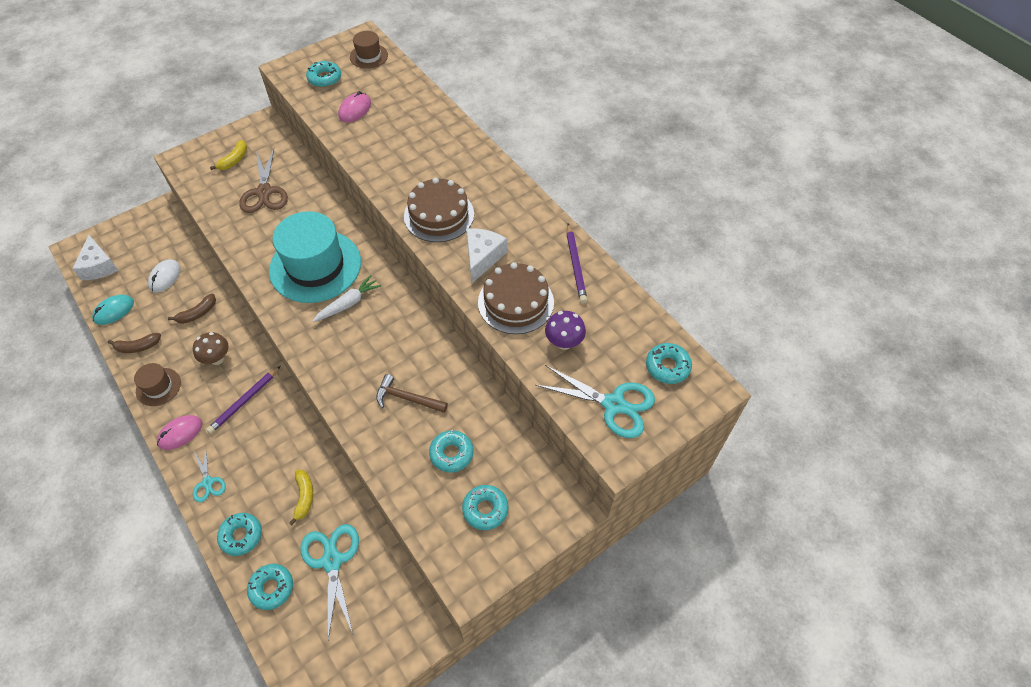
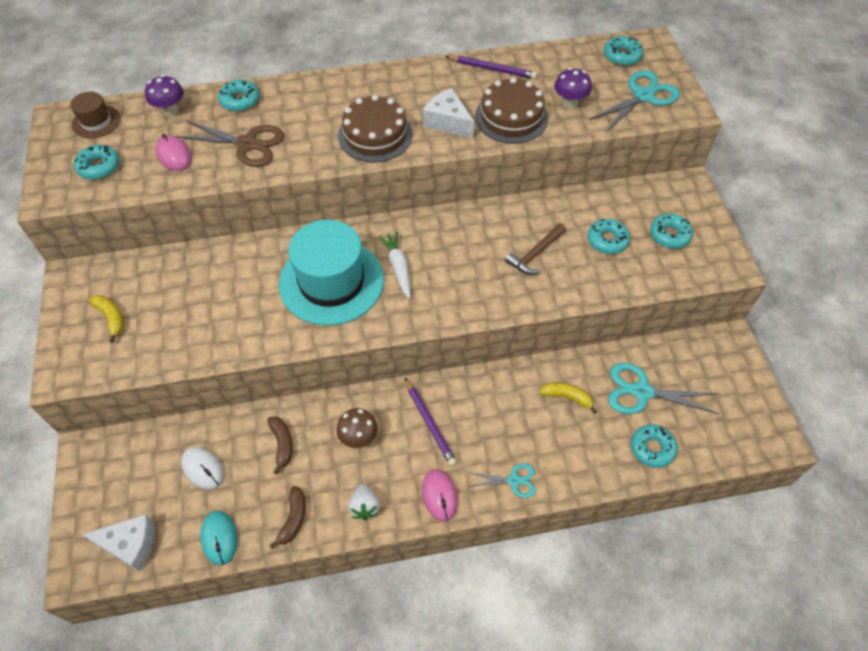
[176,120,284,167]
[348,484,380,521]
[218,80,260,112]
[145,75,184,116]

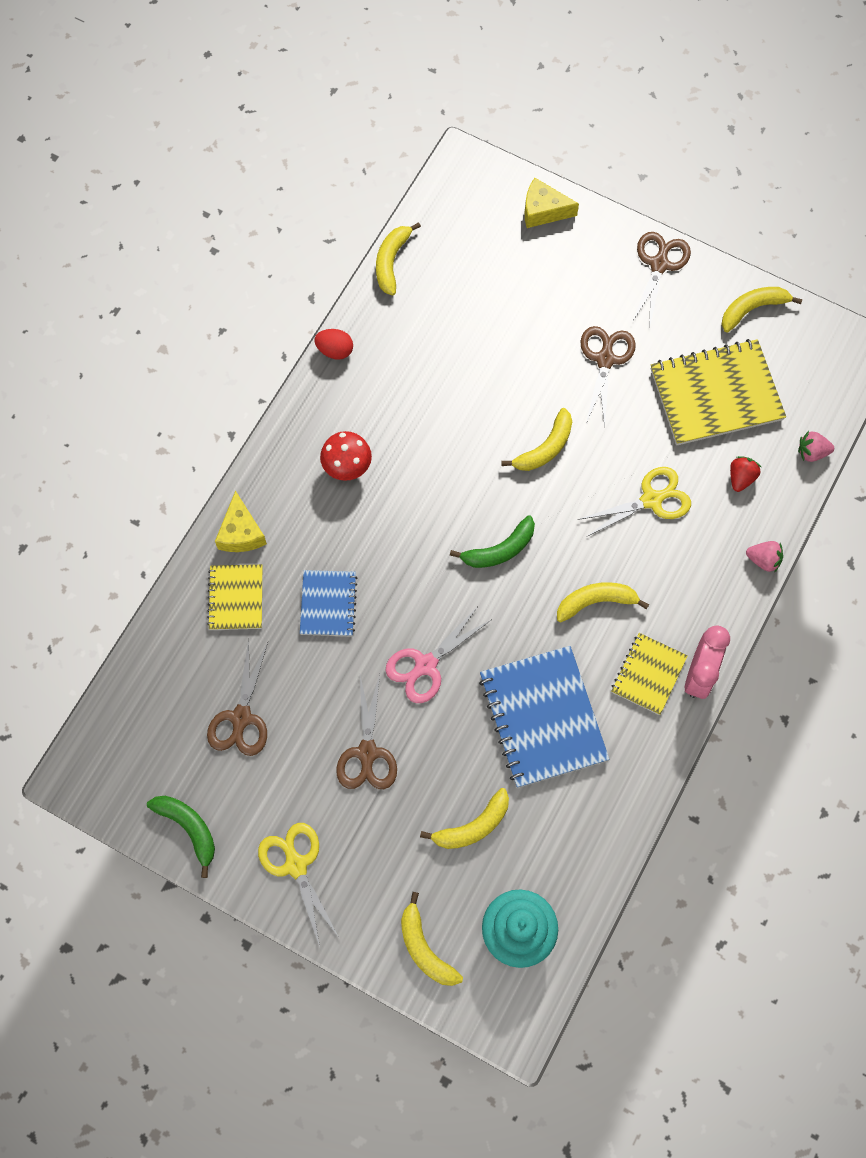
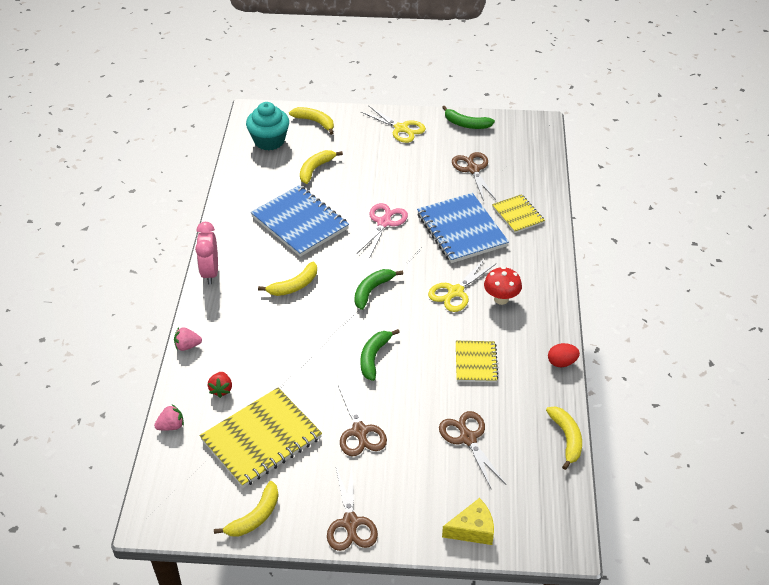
[360,329,400,381]
[428,258,496,312]
[215,490,267,552] (first image)
[417,193,509,263]
[456,341,498,382]
[439,411,506,490]

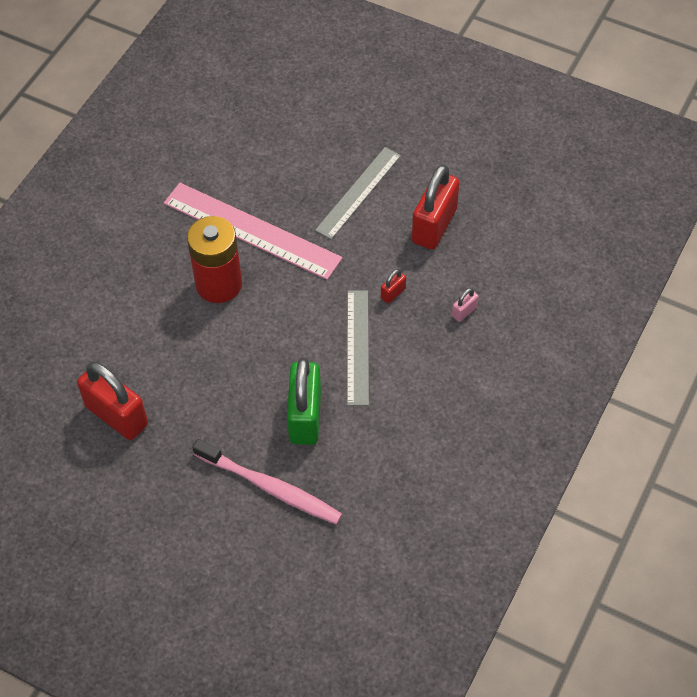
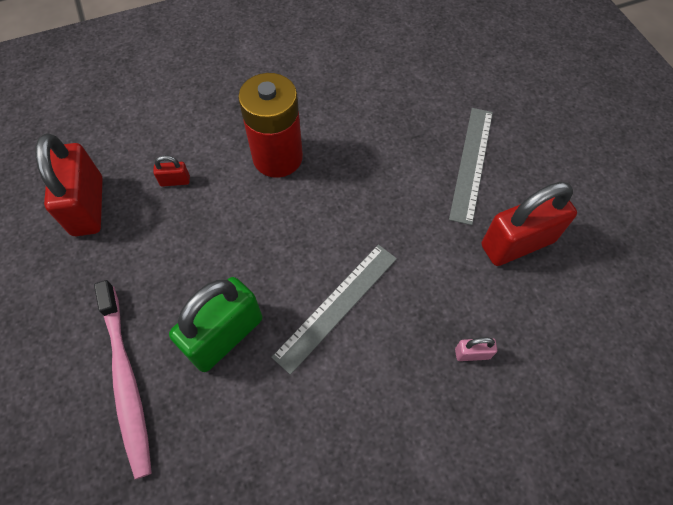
[449,108,493,225]
[164,183,343,280] (first image)
[153,155,190,187]

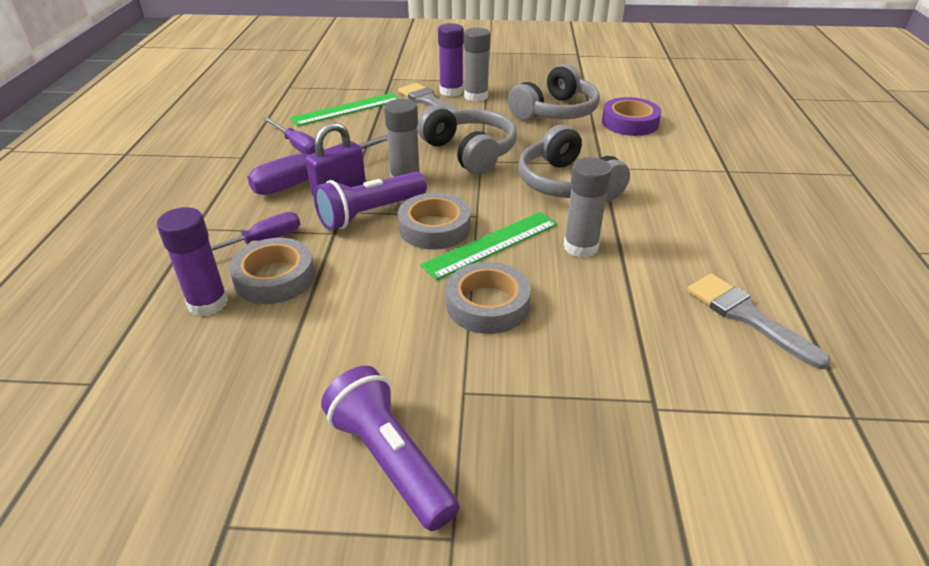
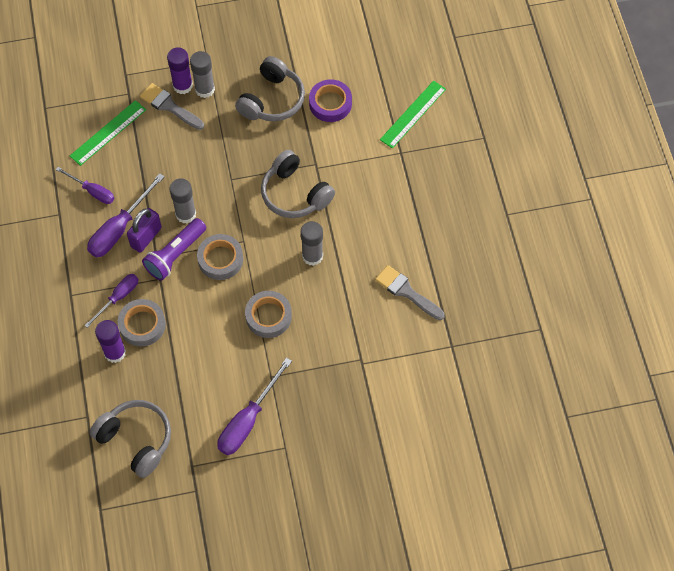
[90,400,171,478]
[380,81,446,148]
[217,358,292,455]

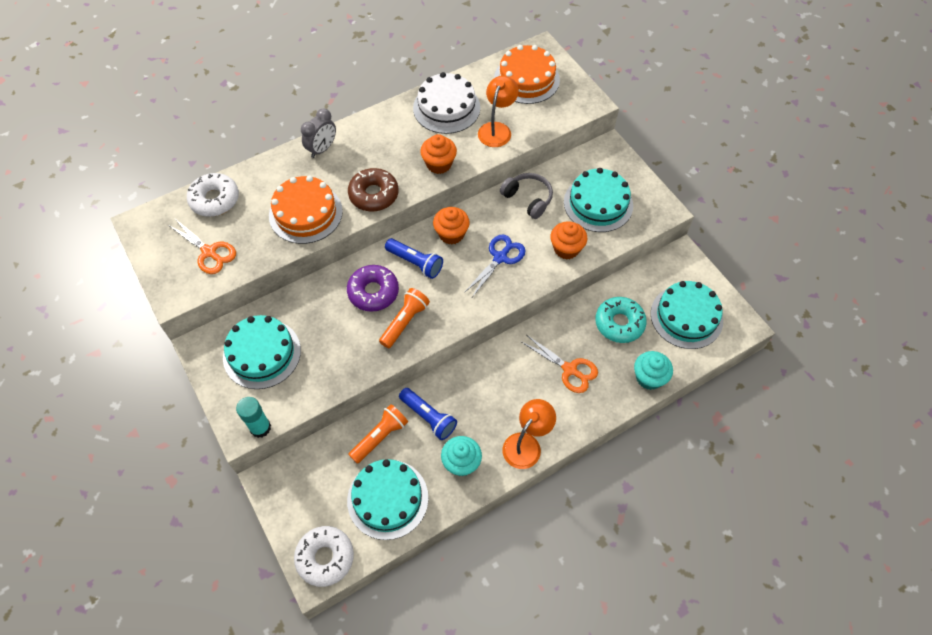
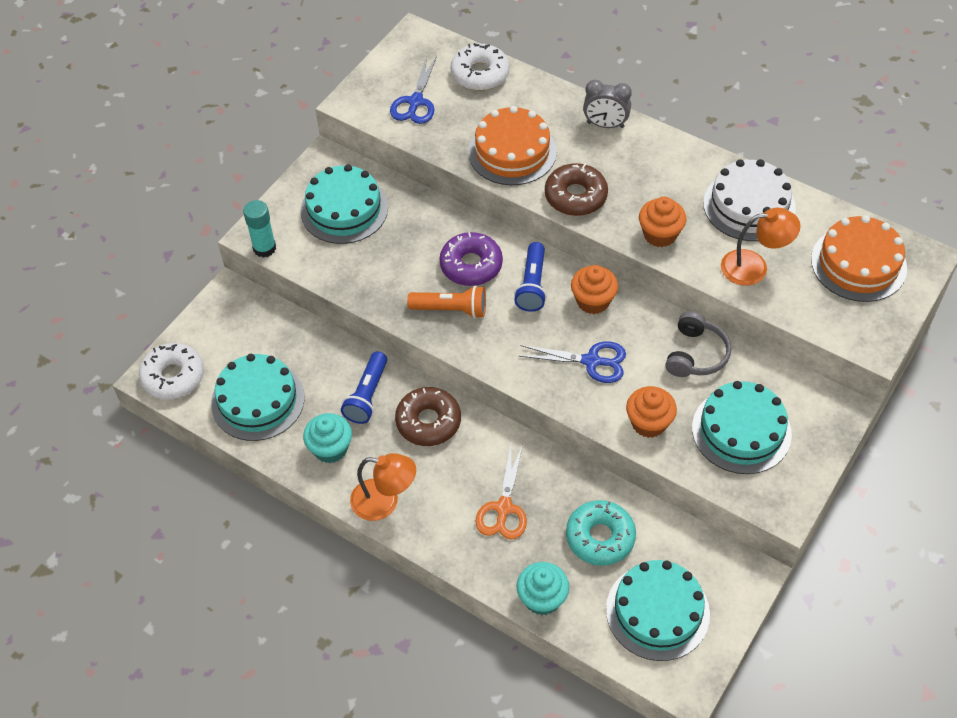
[390,55,437,124]
[348,404,408,464] (first image)
[395,387,461,446]

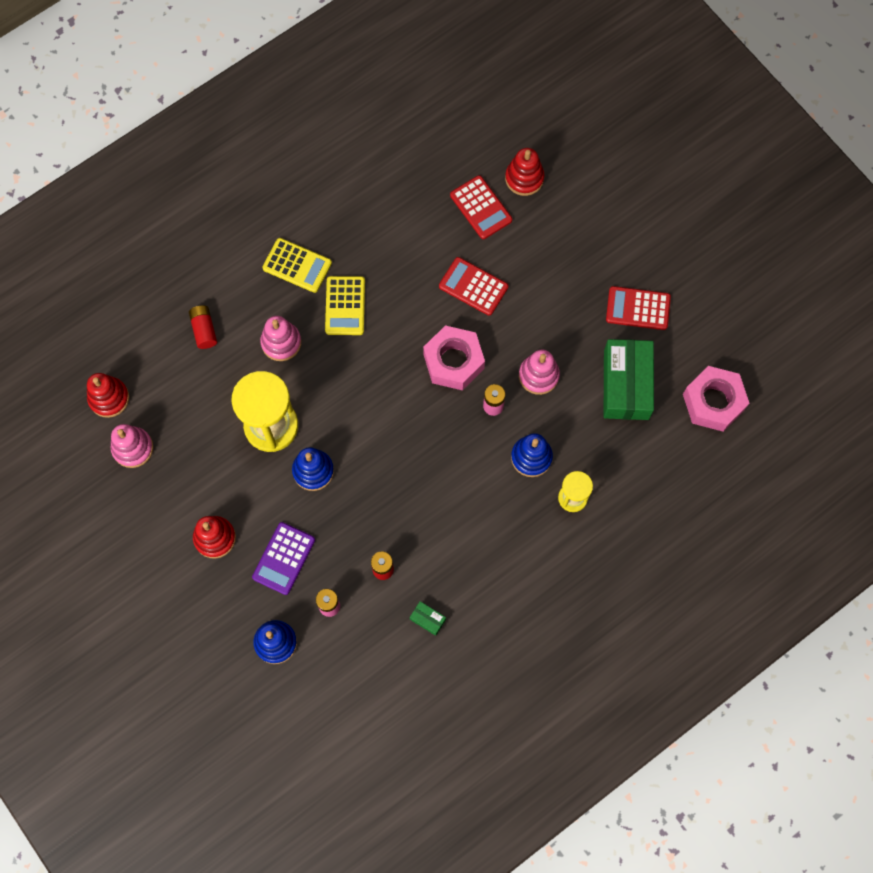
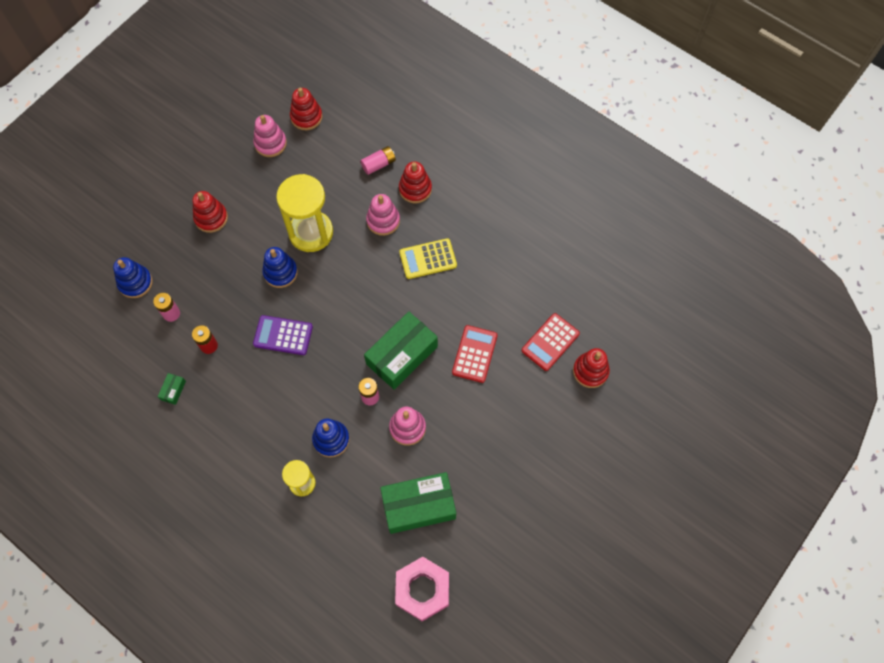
[263,238,332,293] (first image)
[606,286,671,330] (first image)
[360,146,396,175]
[364,312,438,390]
[253,315,313,355]
[399,161,432,203]

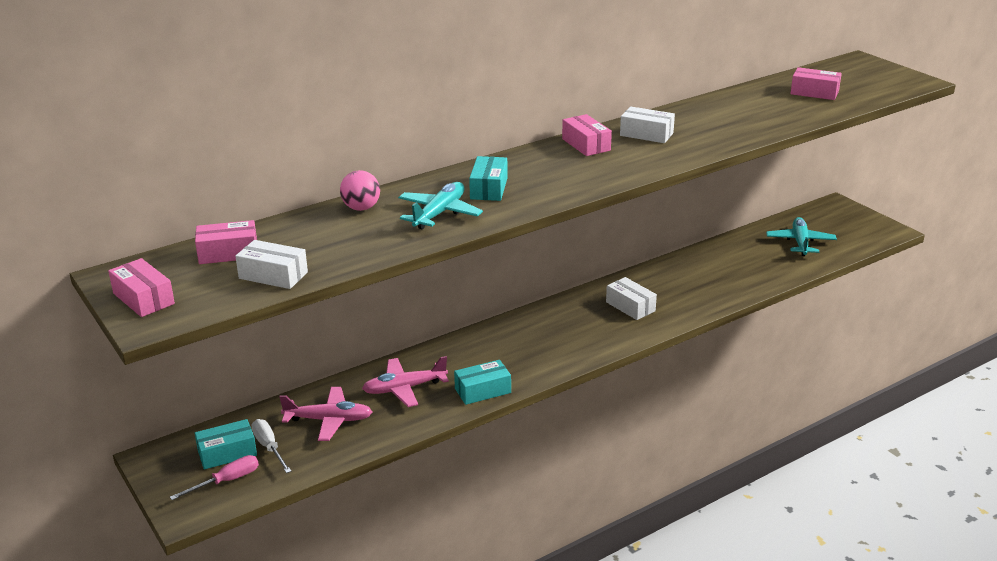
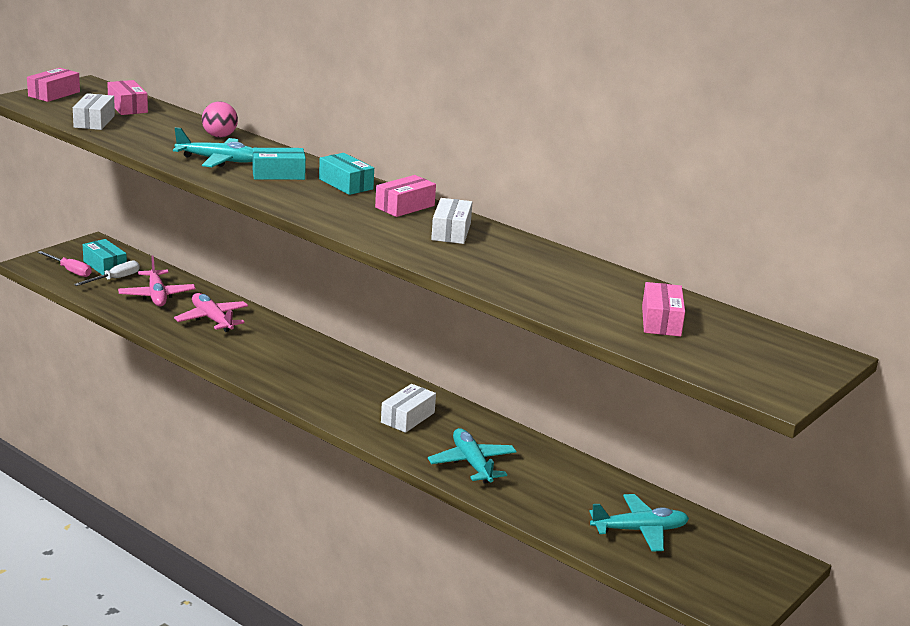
[319,153,374,195]
[428,428,517,484]

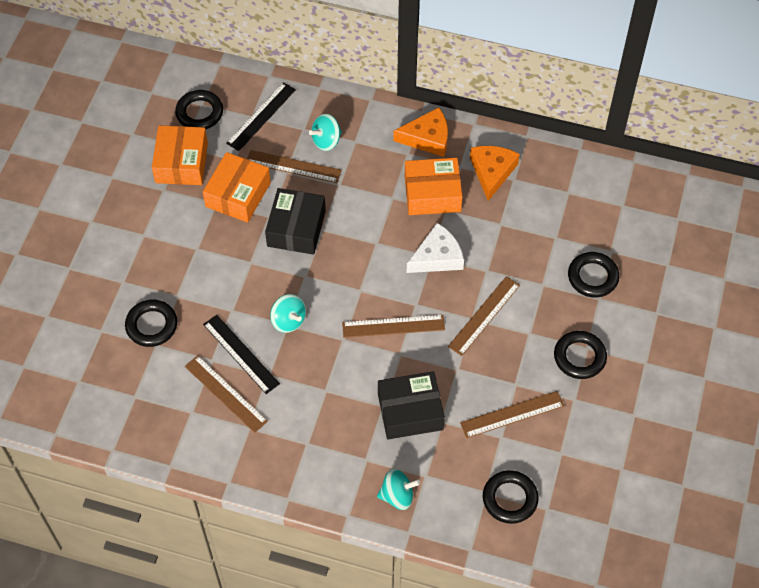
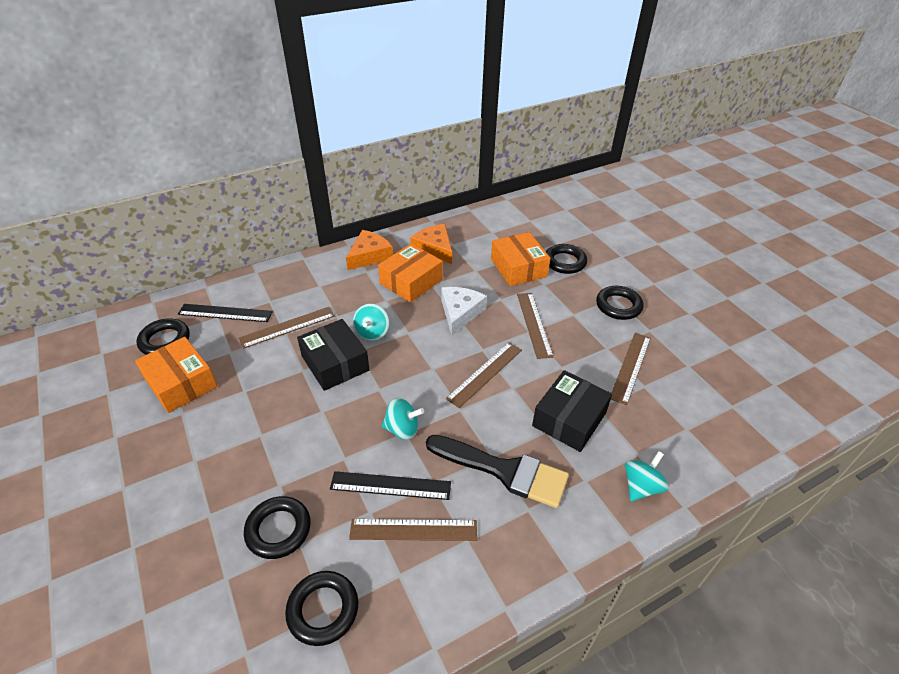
[178,304,273,322]
[353,304,389,341]
[491,232,551,286]
[285,571,358,646]
[426,435,569,508]

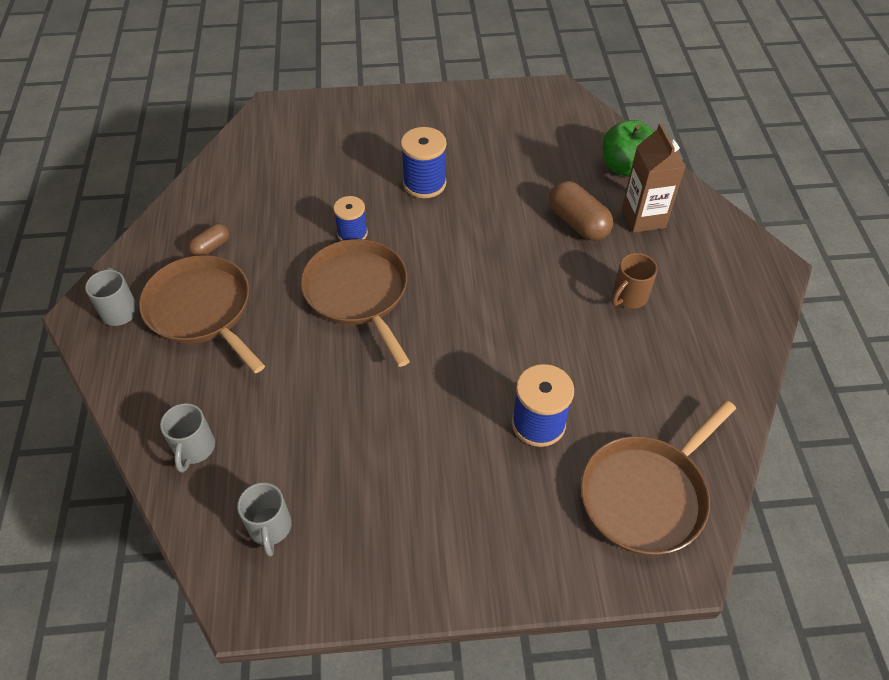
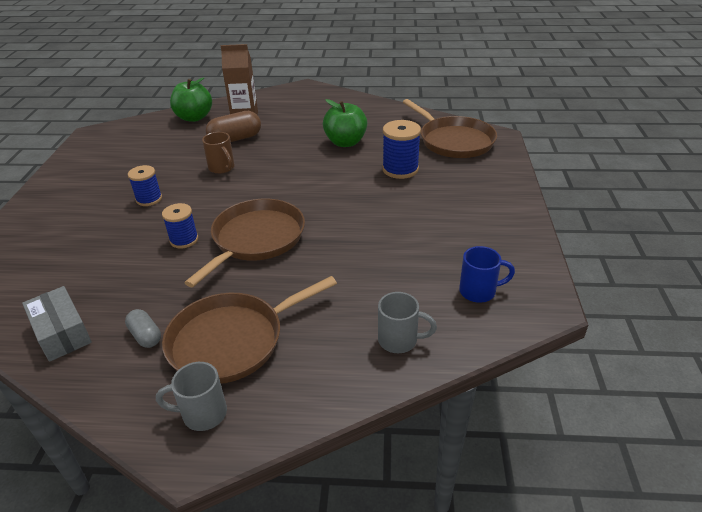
[128,165,162,206]
[125,309,161,348]
[184,199,305,287]
[202,132,235,174]
[459,246,515,303]
[323,99,367,147]
[22,286,92,362]

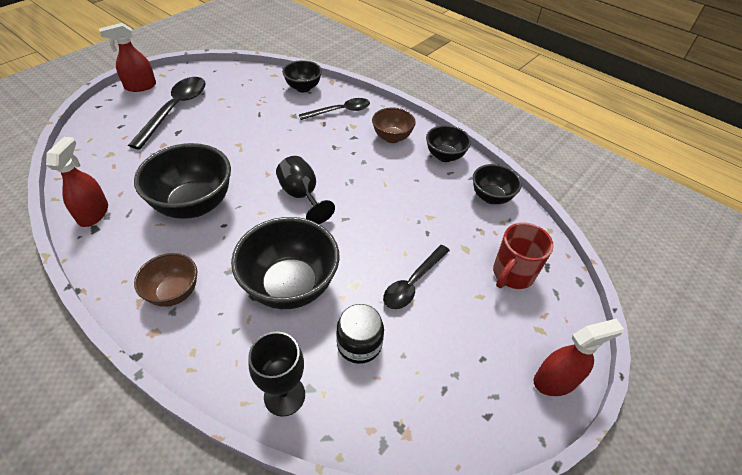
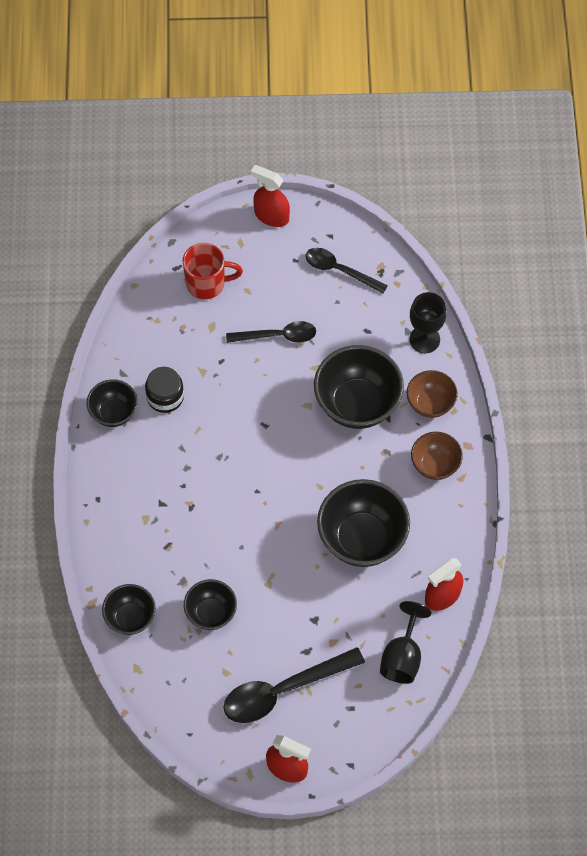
[305,248,388,294]
[407,370,458,418]
[380,601,432,684]
[184,579,237,630]
[145,367,184,413]

